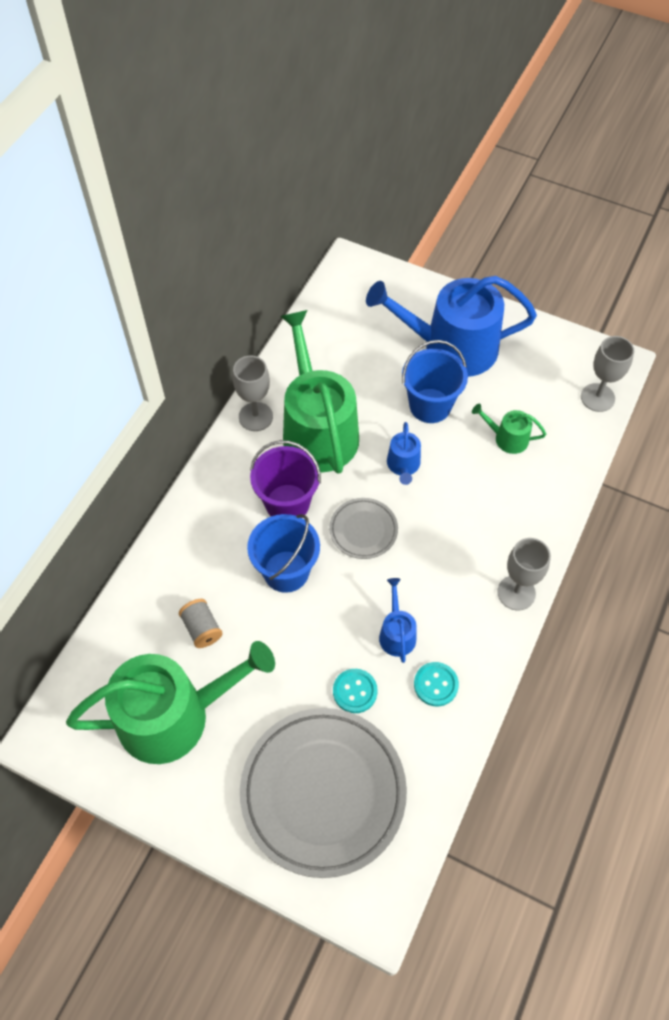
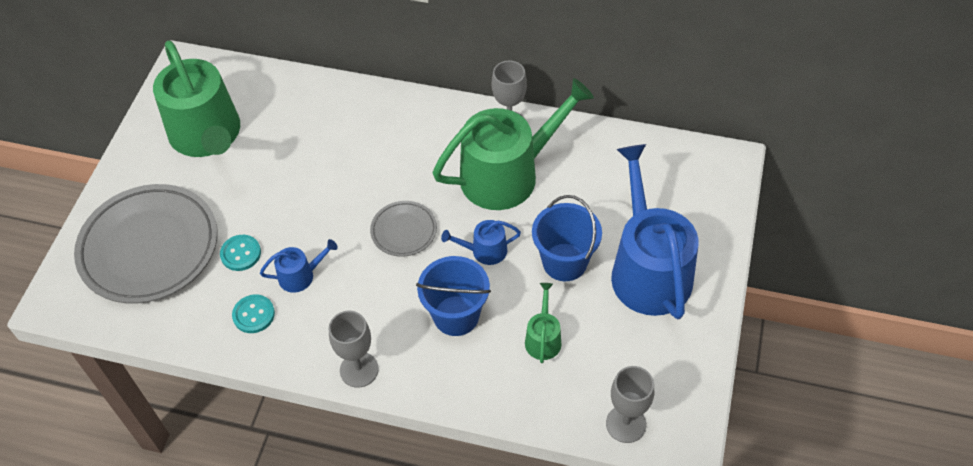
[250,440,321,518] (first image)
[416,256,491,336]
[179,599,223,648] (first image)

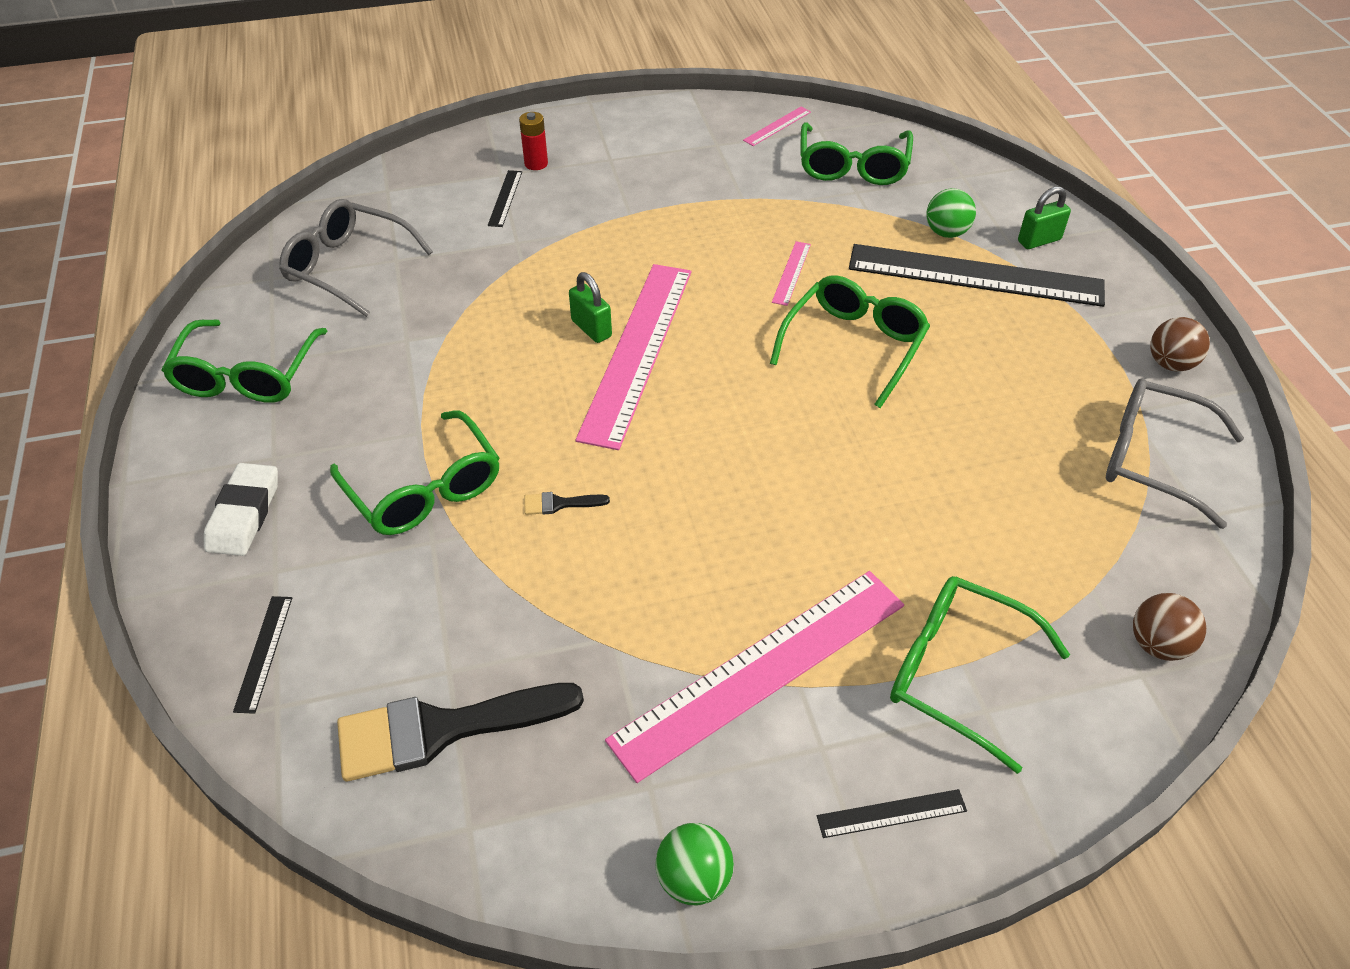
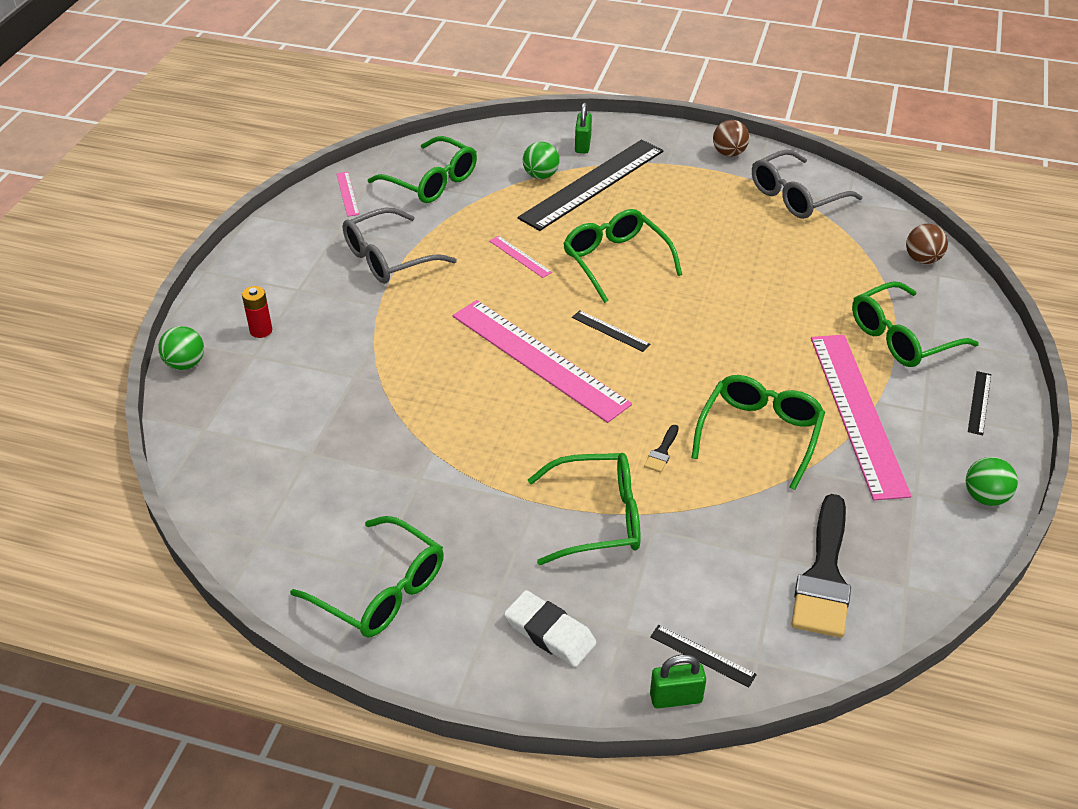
[572,310,650,352]
[343,208,457,284]
[650,654,706,708]
[158,326,204,370]
[692,375,825,490]

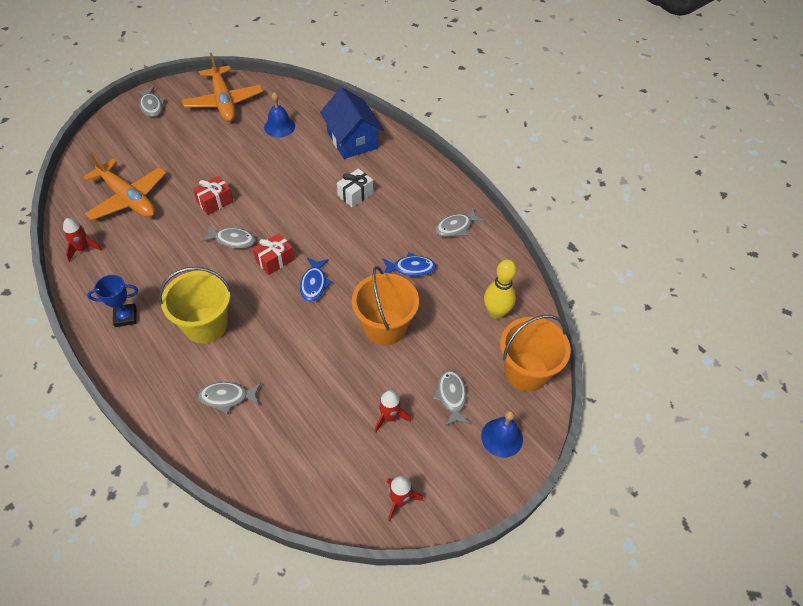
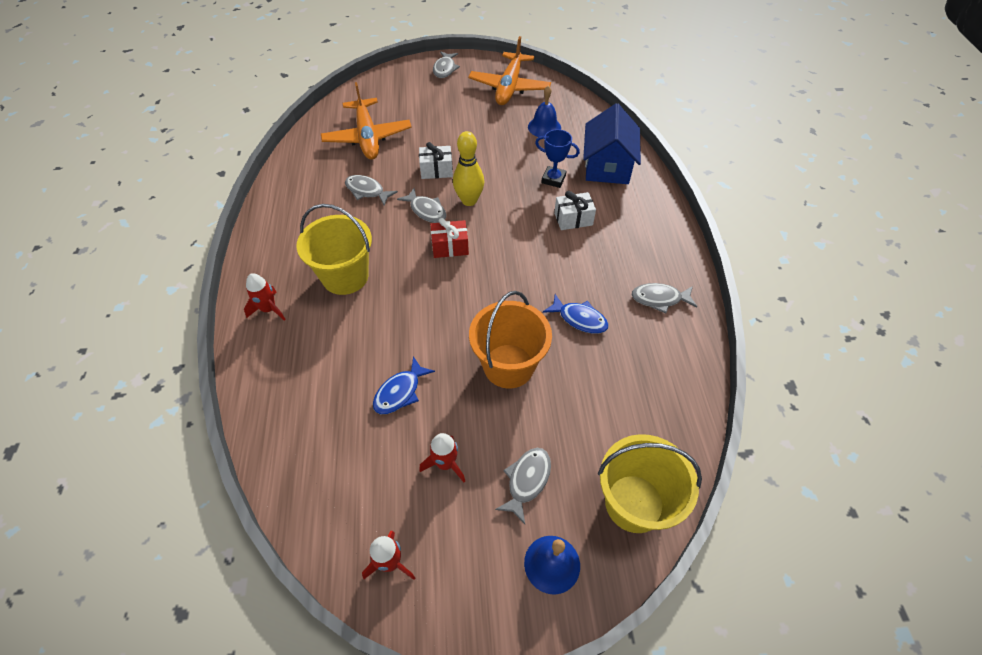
[419,142,453,179]
[244,273,286,321]
[373,356,435,414]
[453,131,484,206]
[535,129,580,188]
[598,434,702,533]
[345,175,398,205]

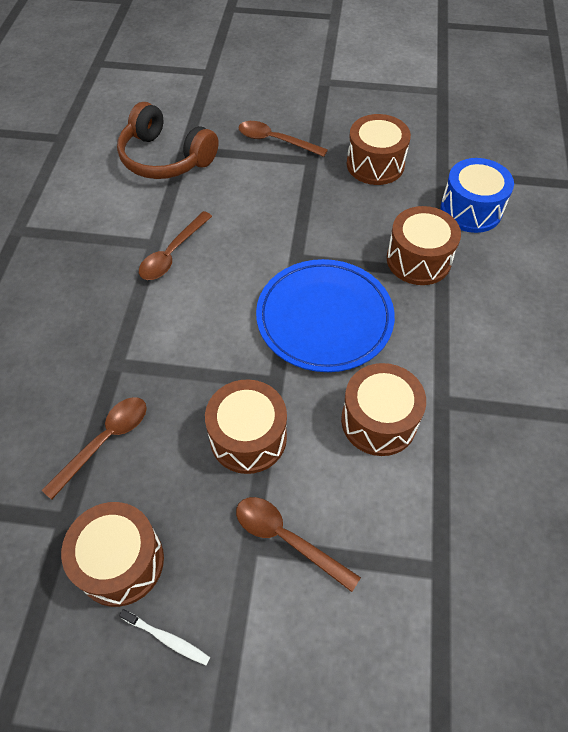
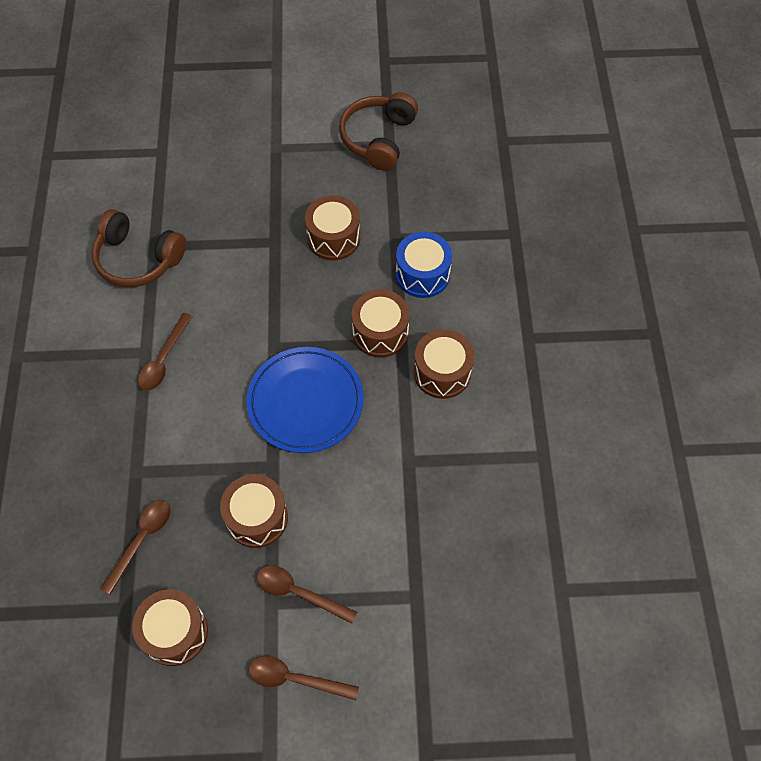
[248,656,359,700]
[414,329,474,399]
[119,609,210,665] (first image)
[339,92,418,171]

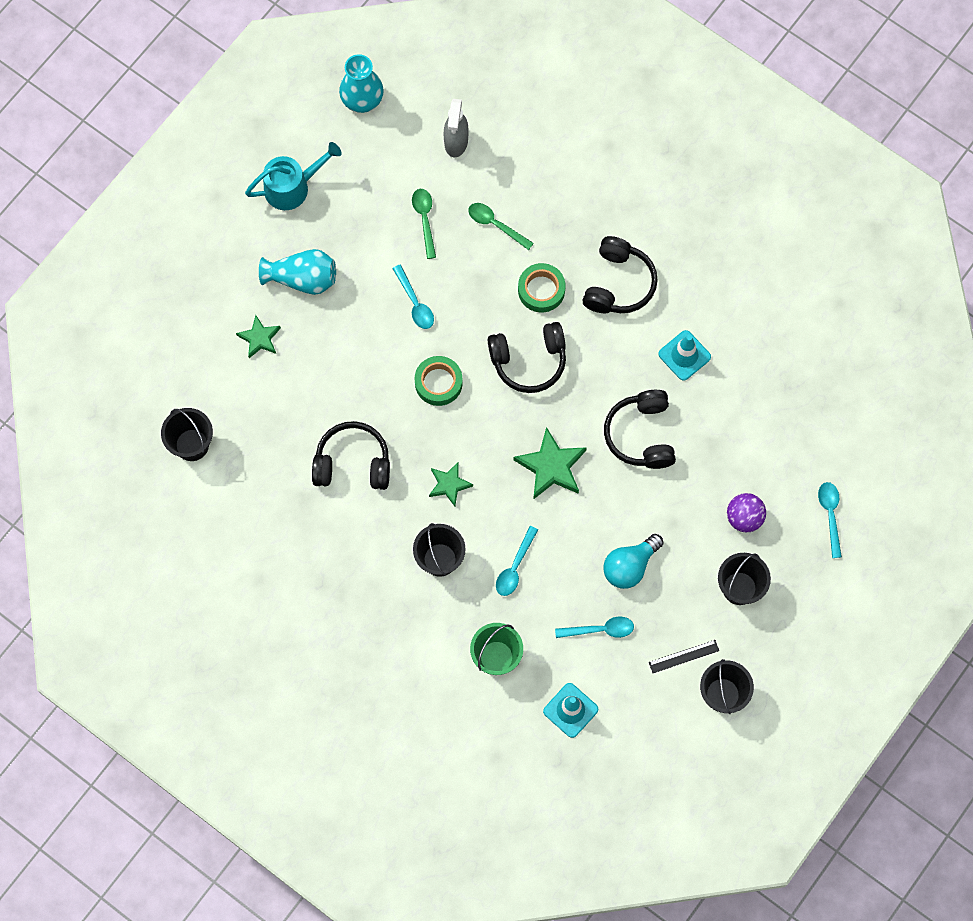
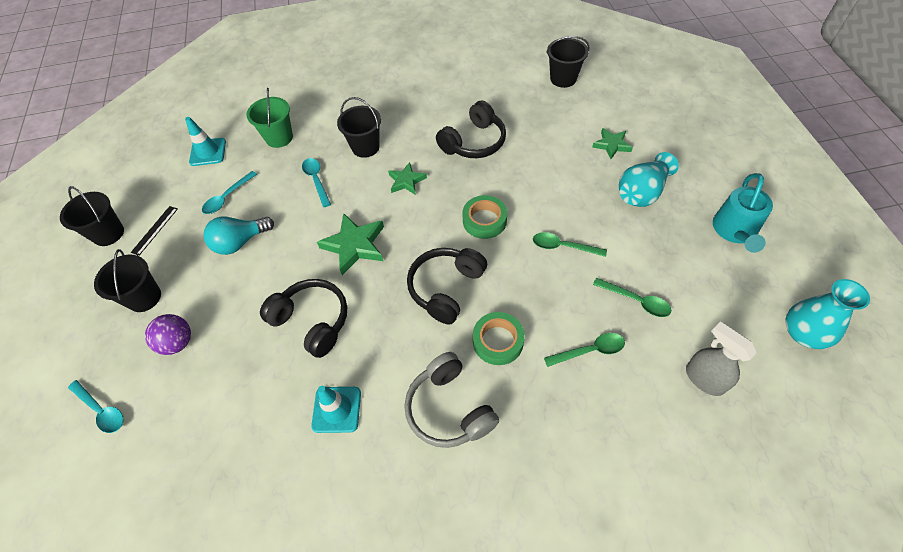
[404,352,499,448]
[533,232,607,257]
[203,216,274,255]

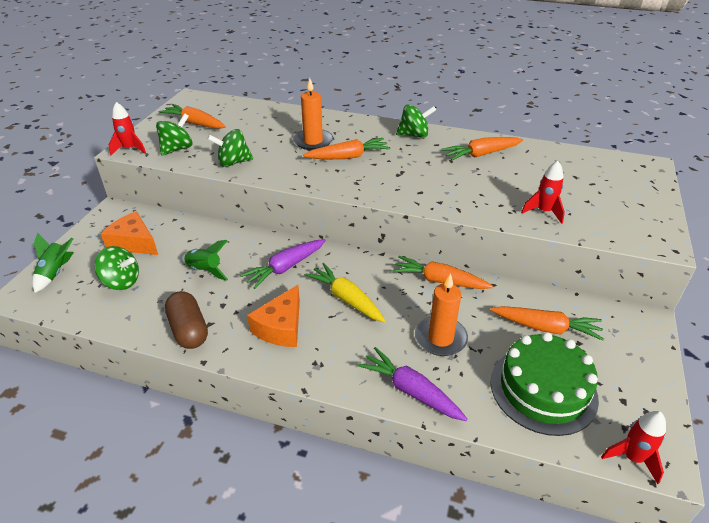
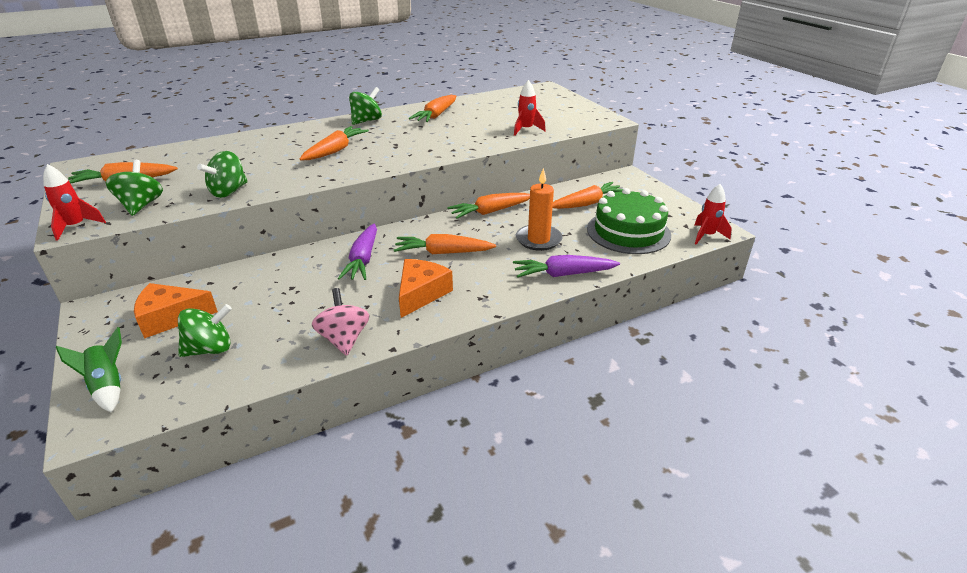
[293,78,333,150] (first image)
[182,240,228,281] (first image)
[394,234,496,254]
[399,259,453,318]
[312,288,370,356]

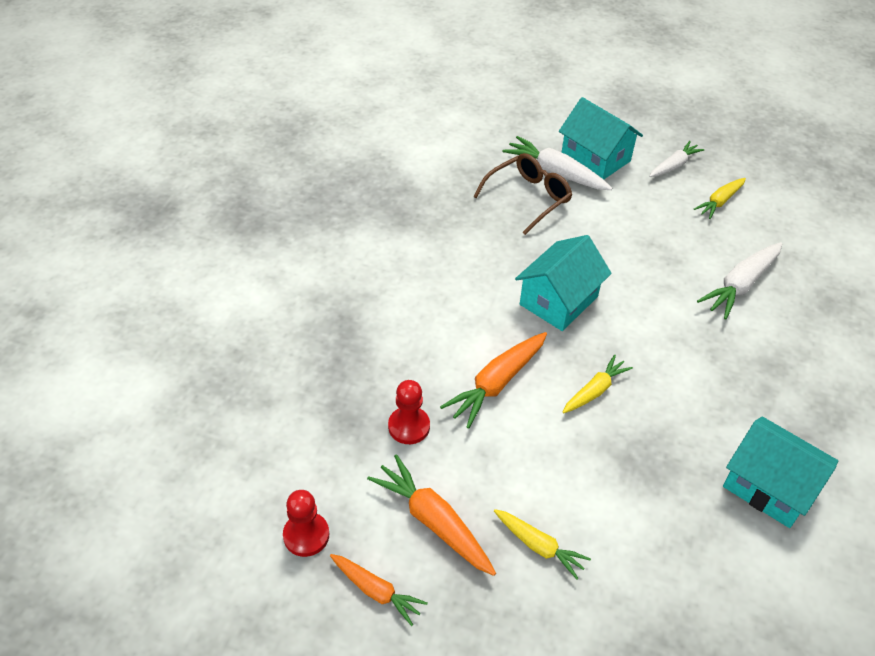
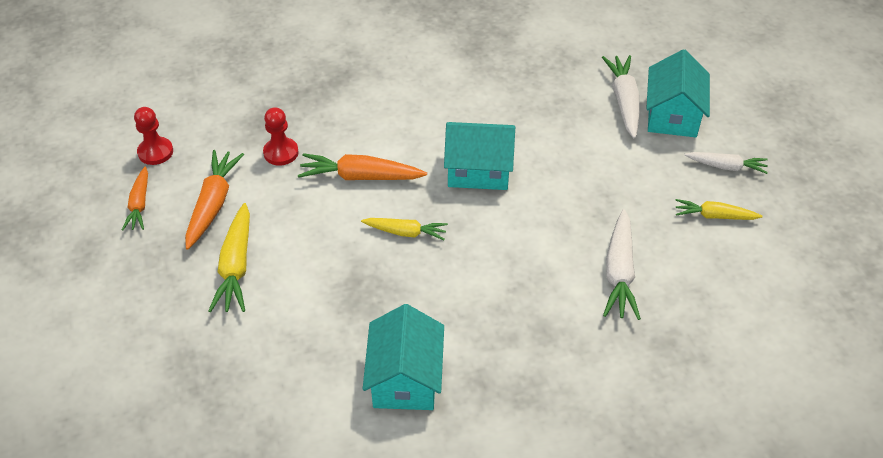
[473,153,572,235] (first image)
[603,209,641,320]
[208,203,250,312]

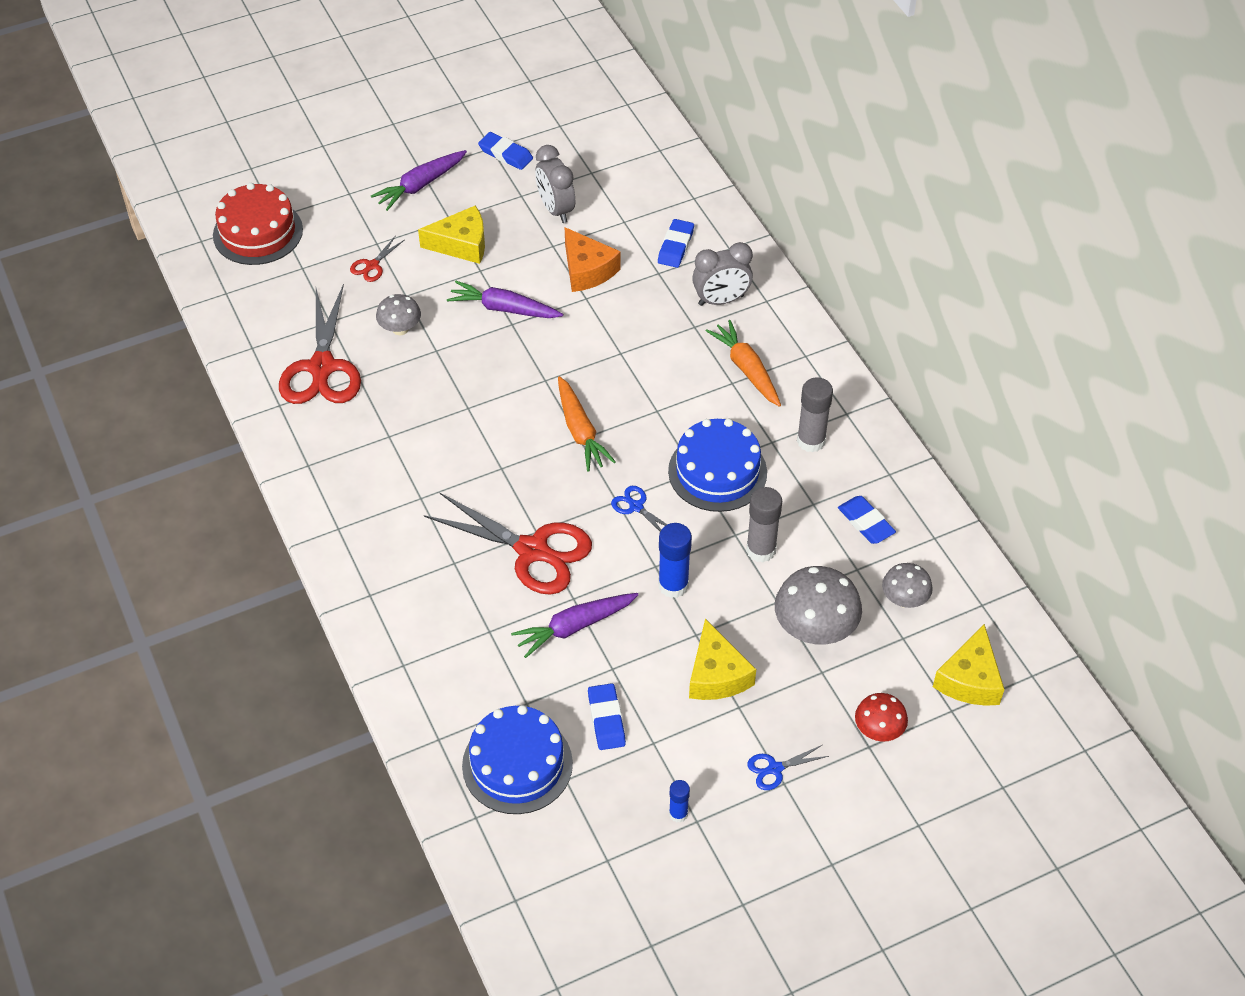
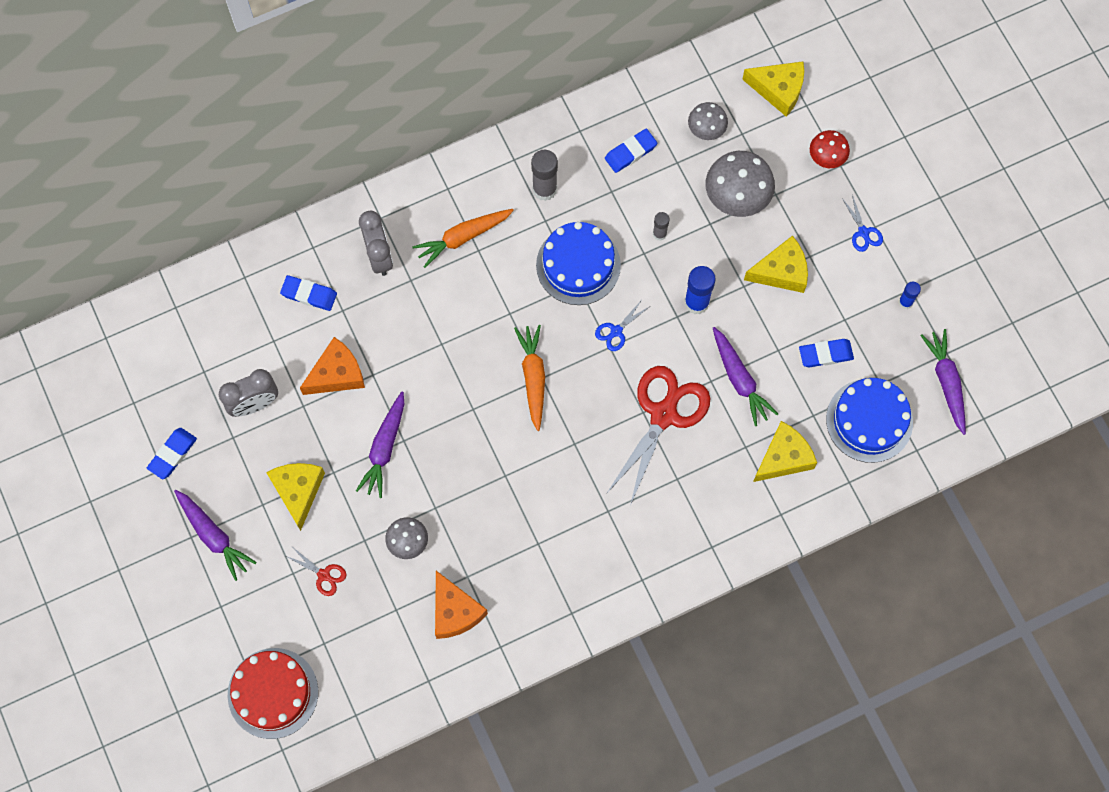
[435,571,488,639]
[514,325,545,431]
[653,212,670,241]
[920,329,966,435]
[753,421,817,482]

